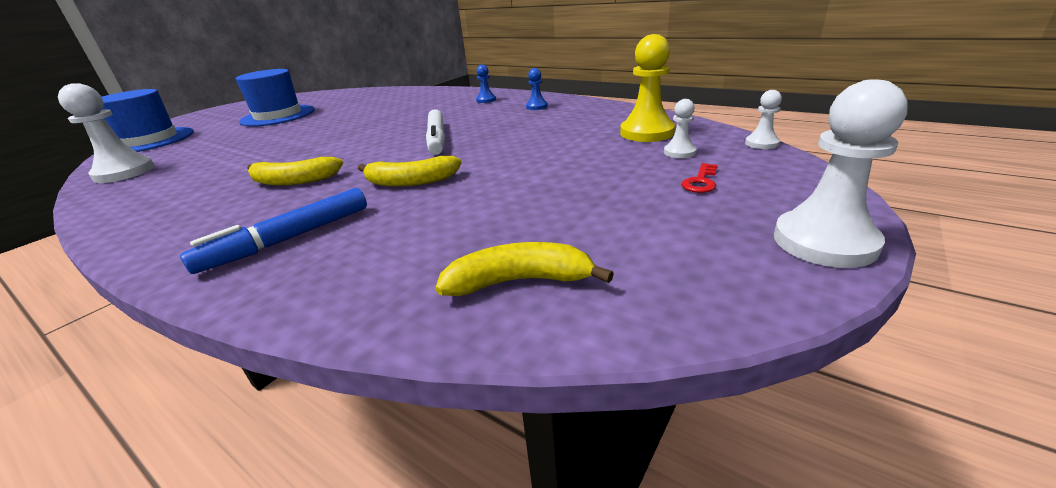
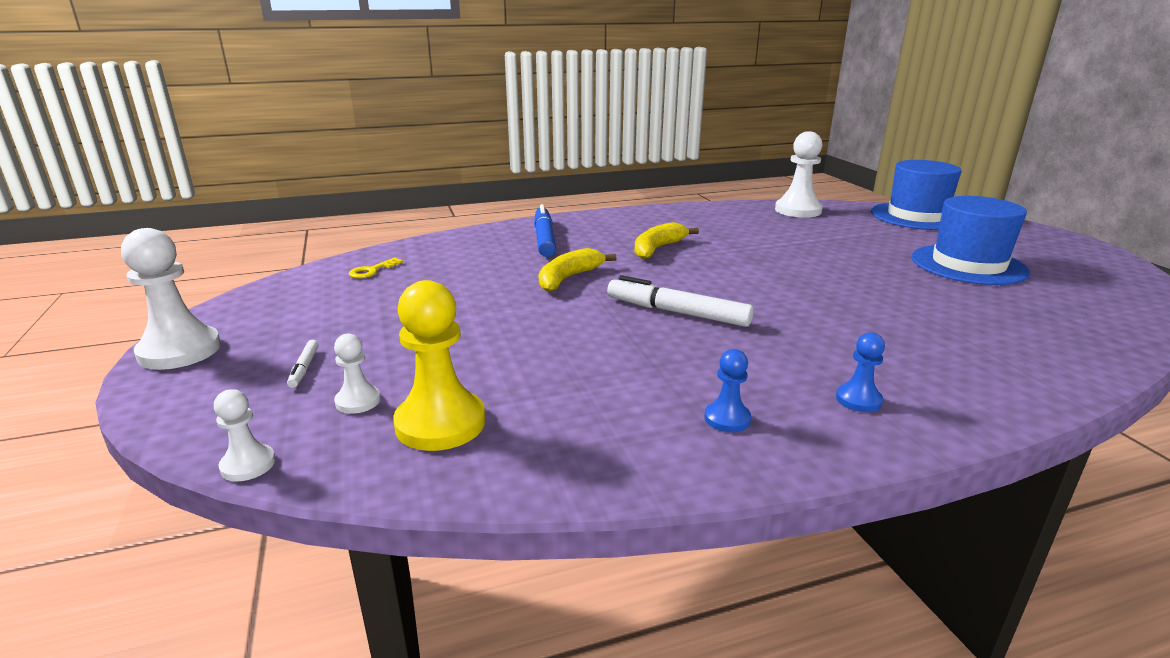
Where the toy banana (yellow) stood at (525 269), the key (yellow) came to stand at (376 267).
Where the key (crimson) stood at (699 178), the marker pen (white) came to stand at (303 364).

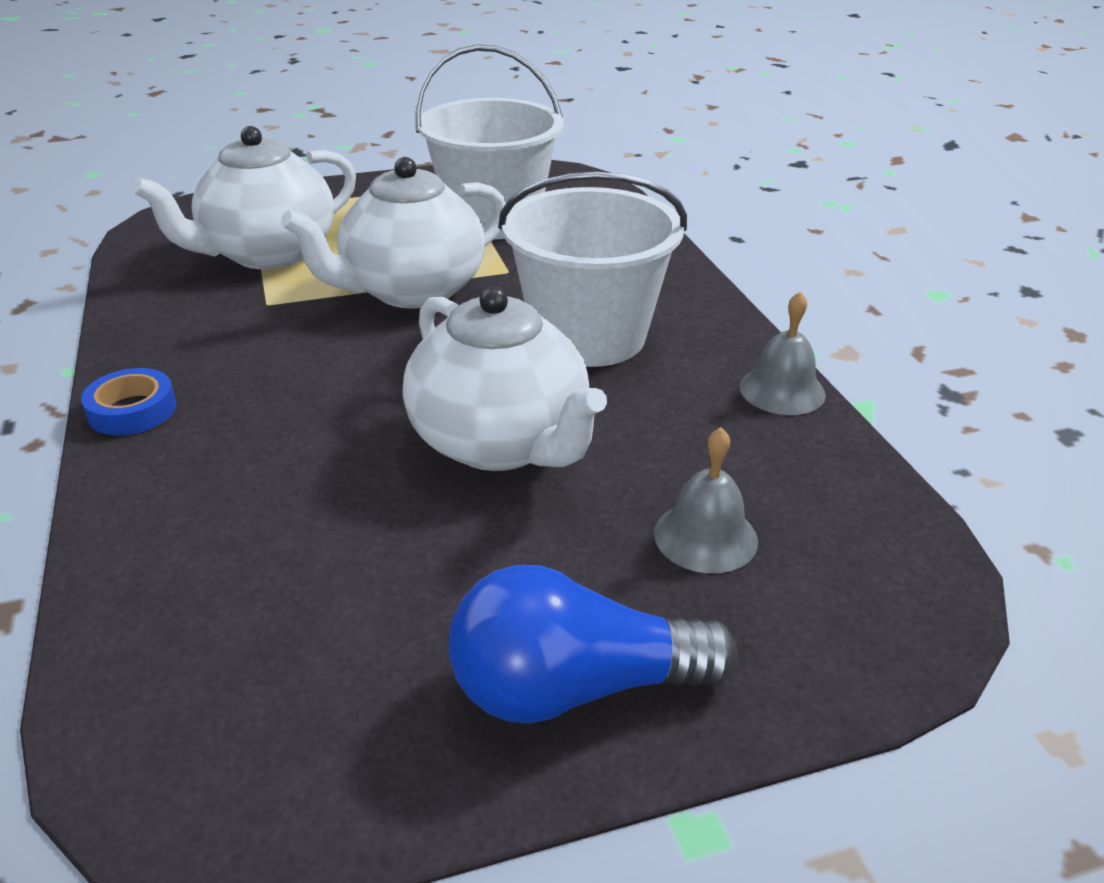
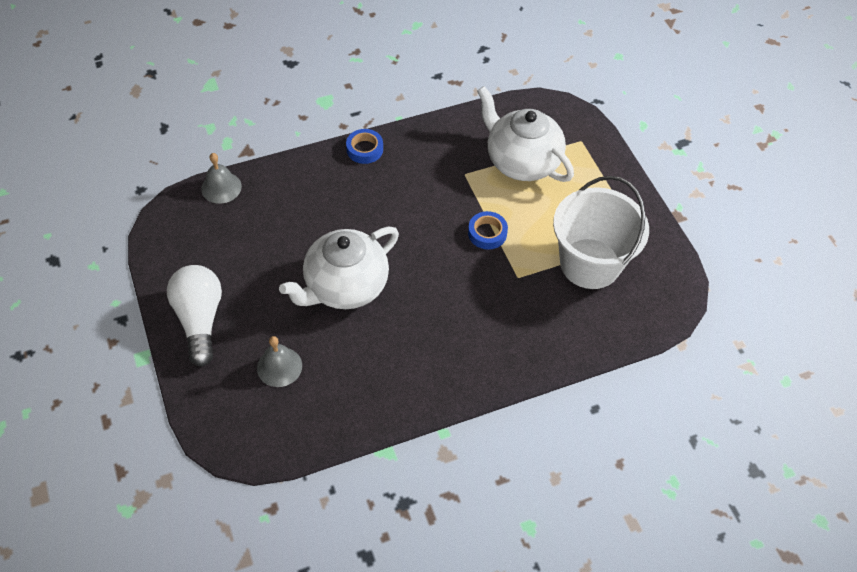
Where the tea pot (white) stood at (393 232), the roll of tape (royal blue) came to stand at (488 230).
What was the lightbulb (royal blue) at (593 644) turned into the lightbulb (white) at (194 316).
The second view lost the sand bucket (white) at (592 269).
The hand bell (ash-grey) ended up elsewhere, having gone from (783 353) to (221 178).

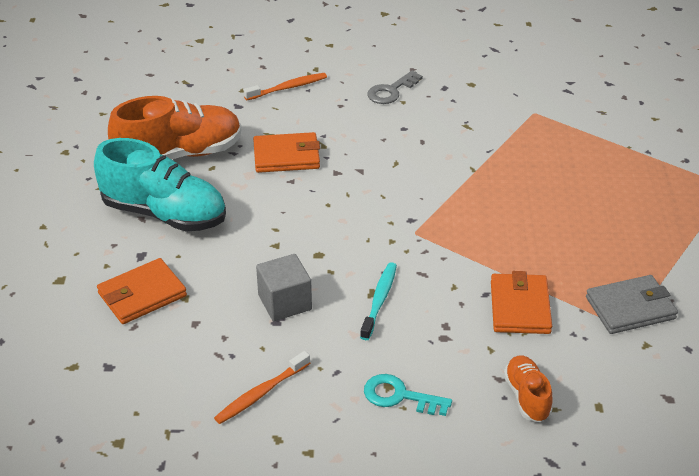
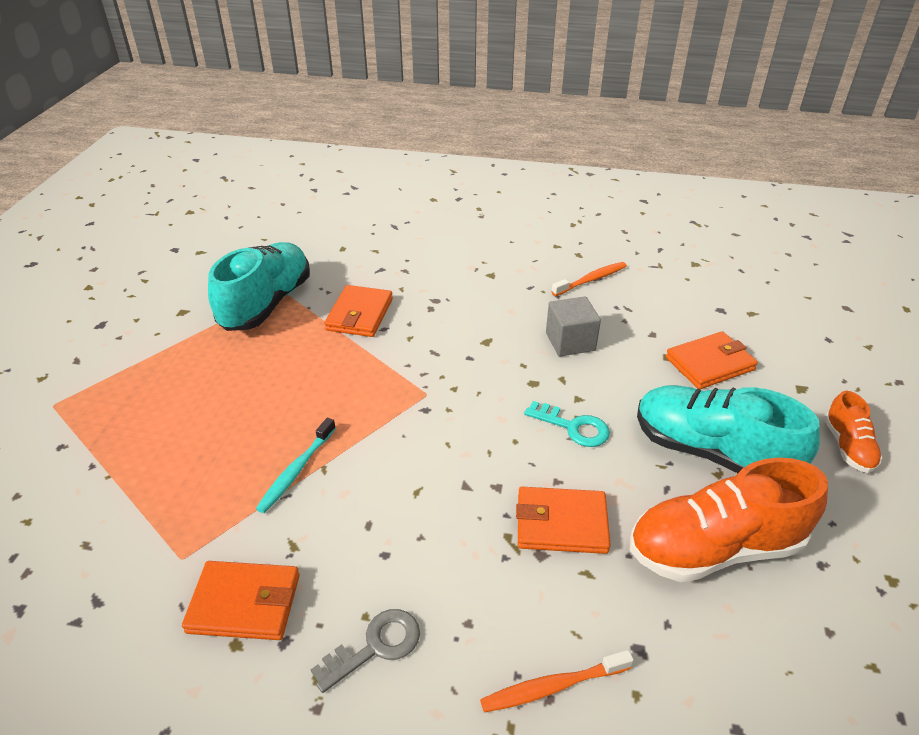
The toothbrush (aqua) ended up elsewhere, having gone from (378 301) to (296 465).
The key (aqua) ended up elsewhere, having gone from (408 395) to (567 424).
The sneaker (orange) ended up elsewhere, having gone from (528 389) to (853 432).
Where the wallet (ash-grey) stood at (632 304), the sneaker (aqua) came to stand at (259 286).
The second view gained the wallet (orange) at (241 600).

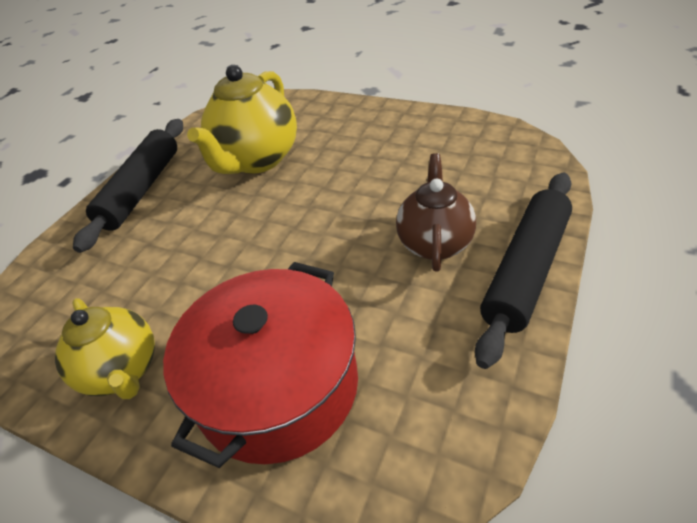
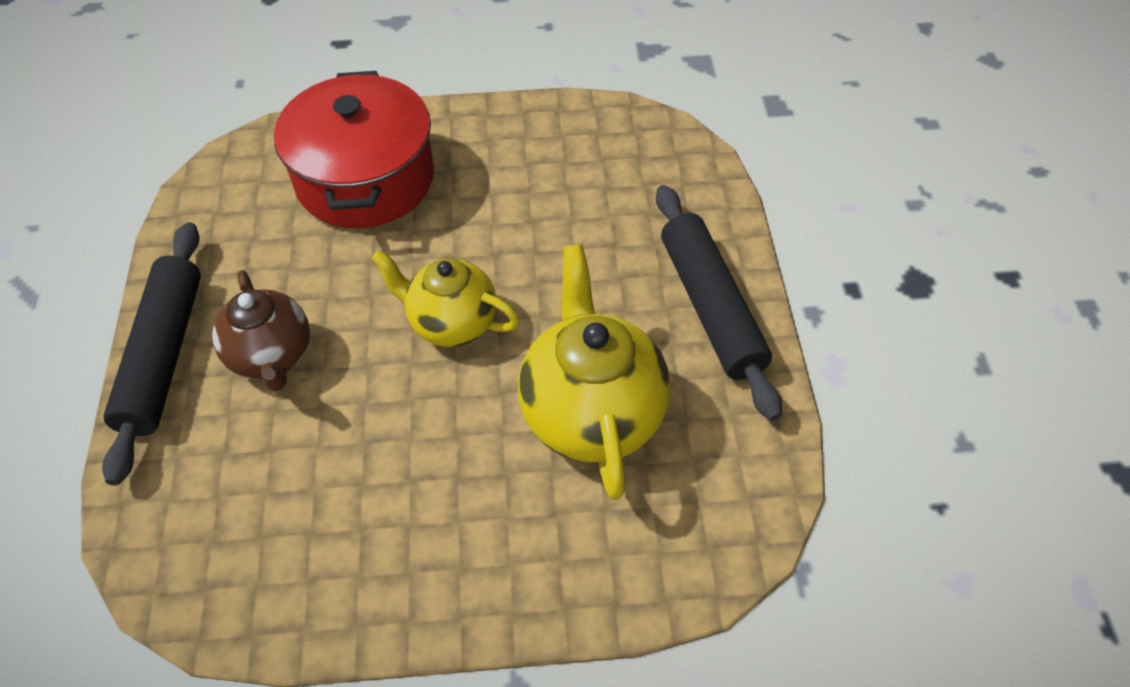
The tea pot (yellow) ended up elsewhere, having gone from (105 348) to (445 298).

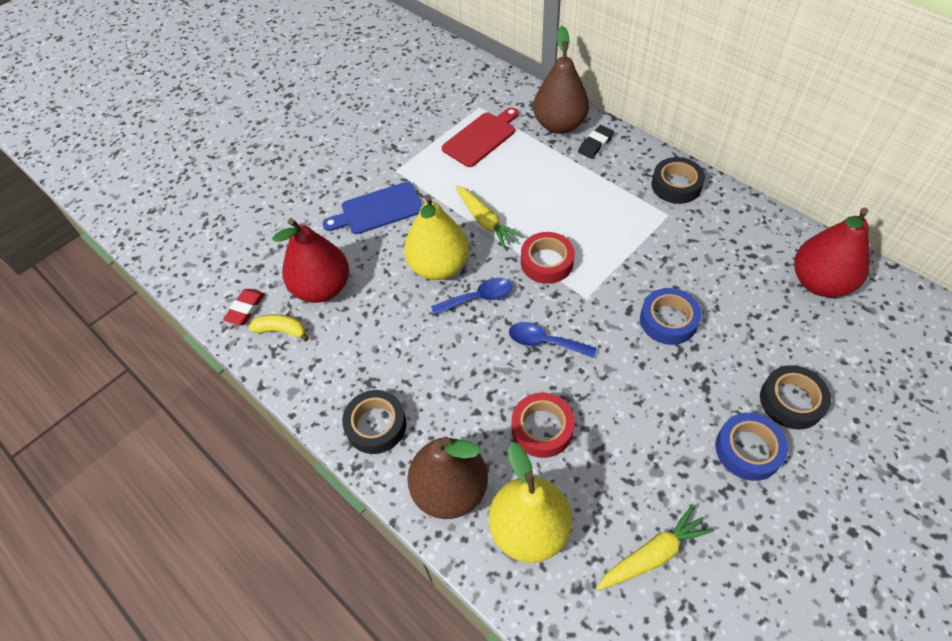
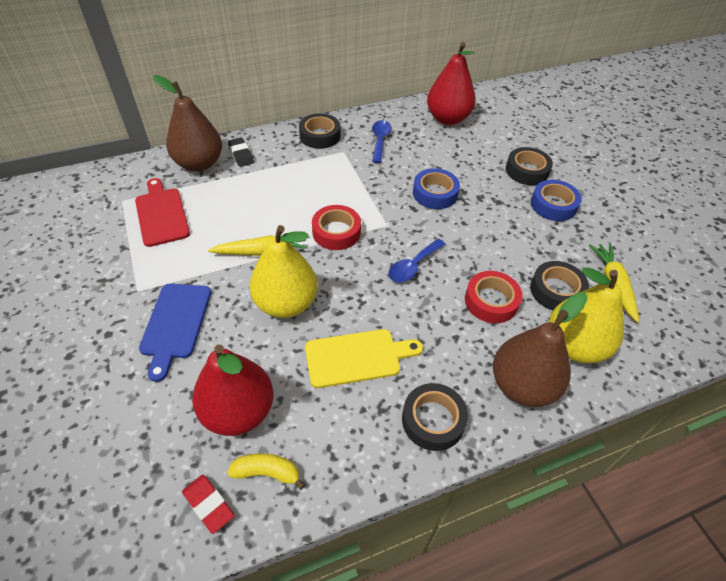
The toy banana (yellow) at (278 328) ended up facing another way, 60 degrees clockwise from before.
The spoon (royal blue) ended up elsewhere, having gone from (472 297) to (382 141).
The second view gained the chopping board (yellow) at (364 358).
The second view gained the roll of tape (ebony) at (559 285).

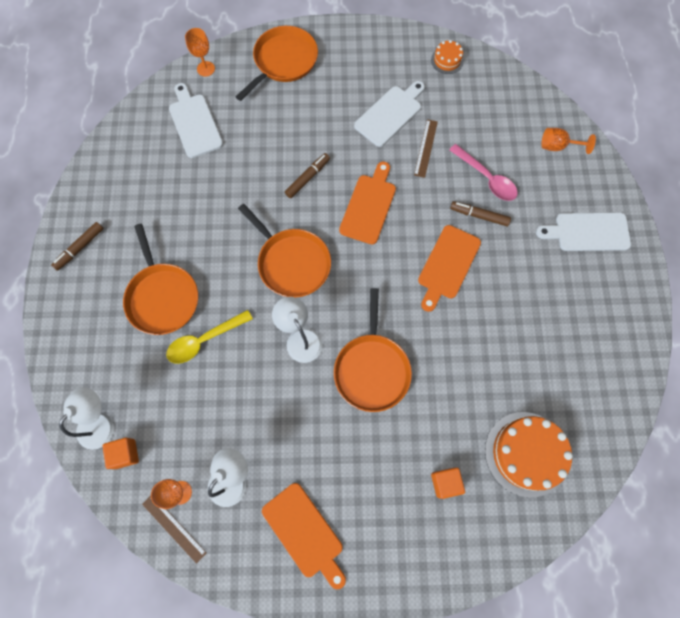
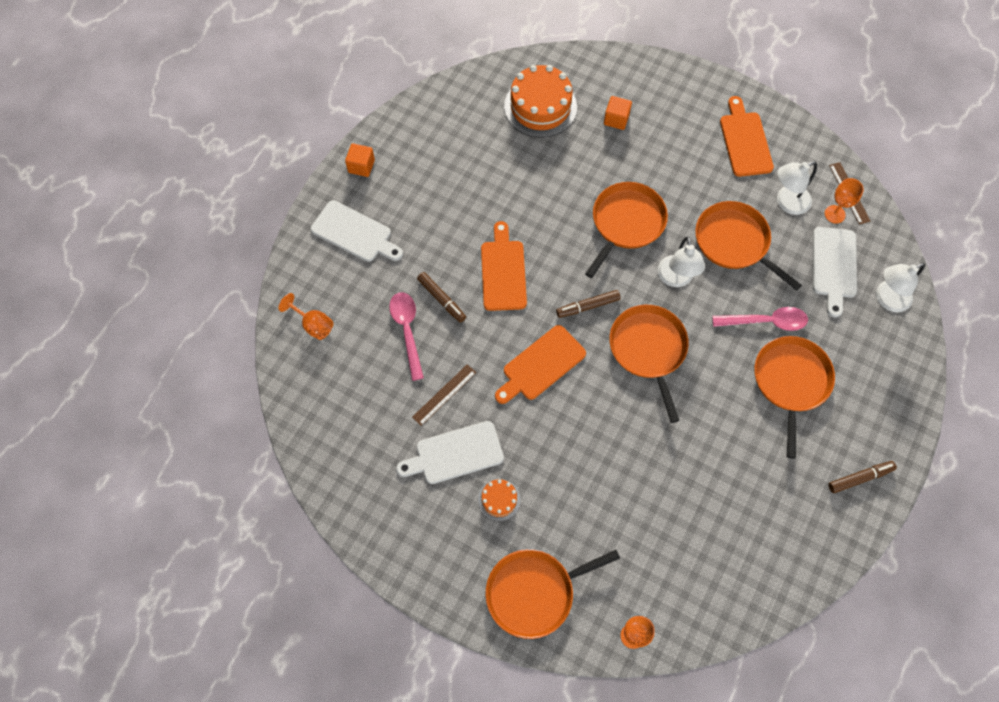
The block (orange) ended up elsewhere, having gone from (120 453) to (360 160).
What was the spoon (yellow) at (209 337) turned into the spoon (pink) at (760 319).
The chopping board (white) ended up elsewhere, having gone from (196 120) to (835 272).
The marker pen (russet) ended up elsewhere, having gone from (307 175) to (588 304).
The chopping board (orange) at (449 268) ended up facing another way, 60 degrees counterclockwise from before.
The gateau (orange) ended up elsewhere, having gone from (447 57) to (499 500).
The second view gained the pan (orange) at (748 246).

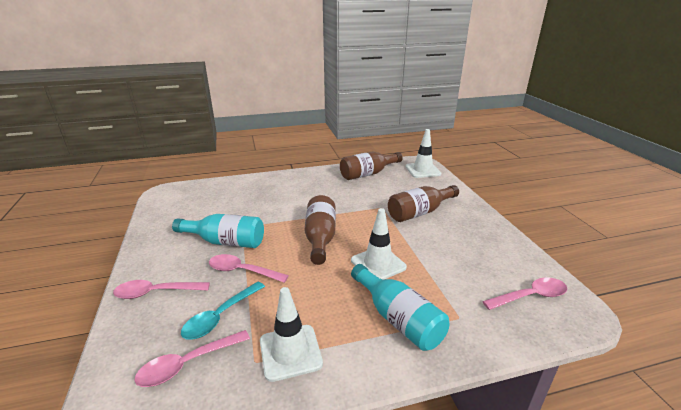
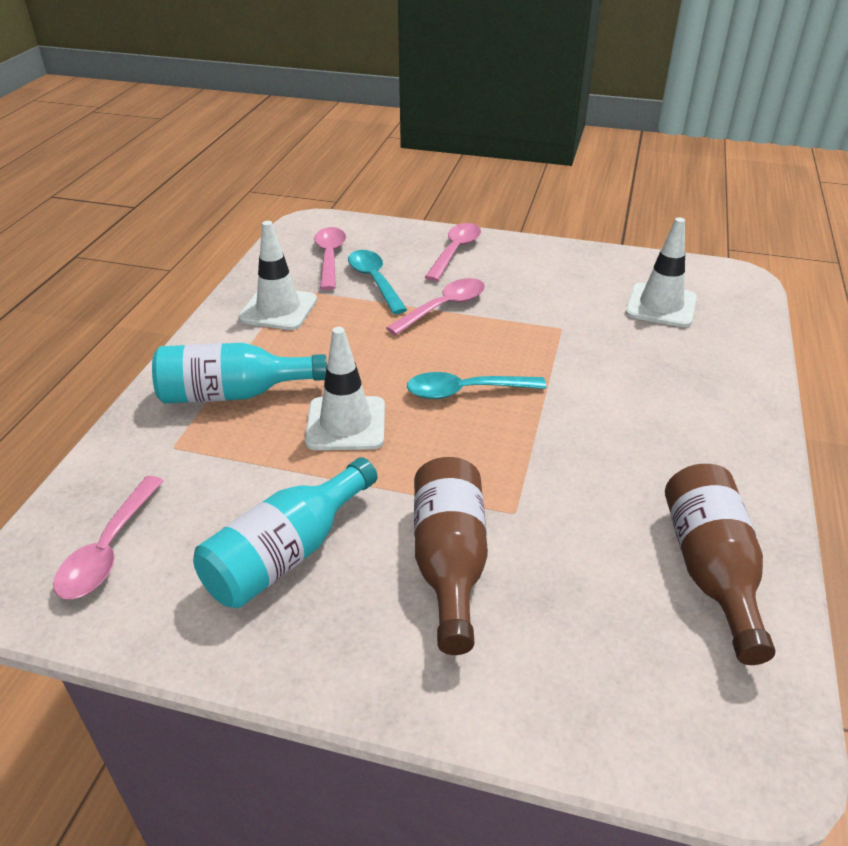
The flask (aqua) ended up elsewhere, having gone from (218 231) to (285 532).
Where the flask (russet) stood at (320 230), the spoon (aqua) came to stand at (476 385).
The road cone (white) ended up elsewhere, having gone from (423 153) to (661 272).

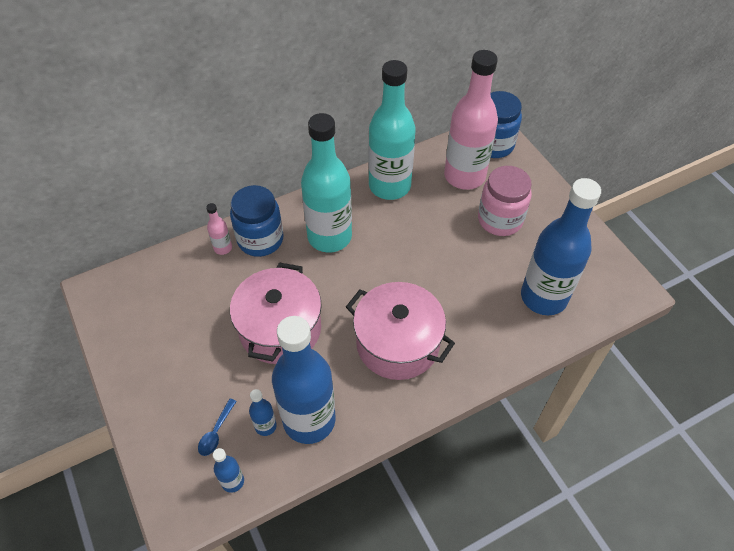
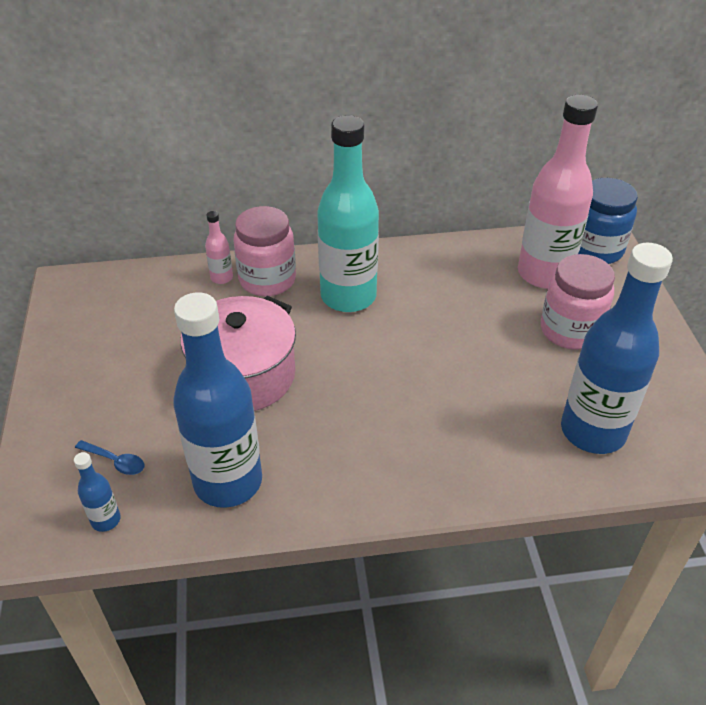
The spoon (royal blue) at (217 427) ended up facing another way, 105 degrees counterclockwise from before.
What was the jar (royal blue) at (257 221) turned into the jar (pink) at (265 251).
The second view lost the flask (royal blue) at (263 412).
The second view lost the stockpot (pink) at (400 331).
The second view lost the flask (aqua) at (392 130).

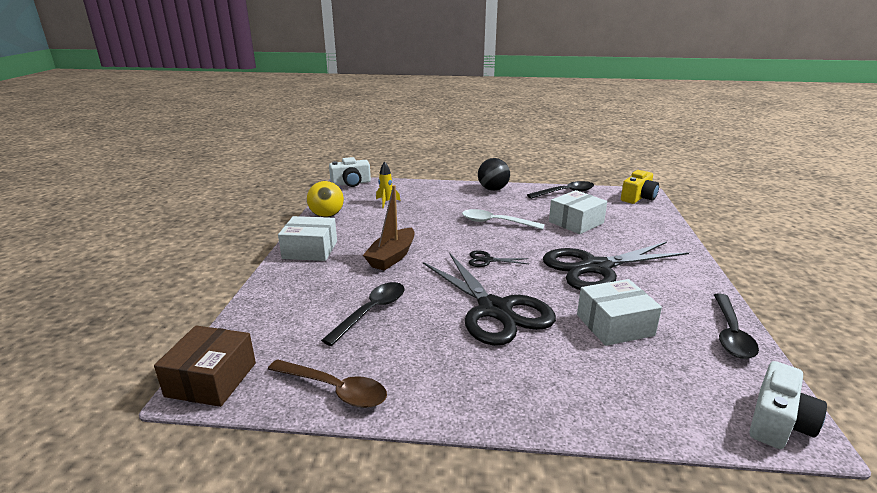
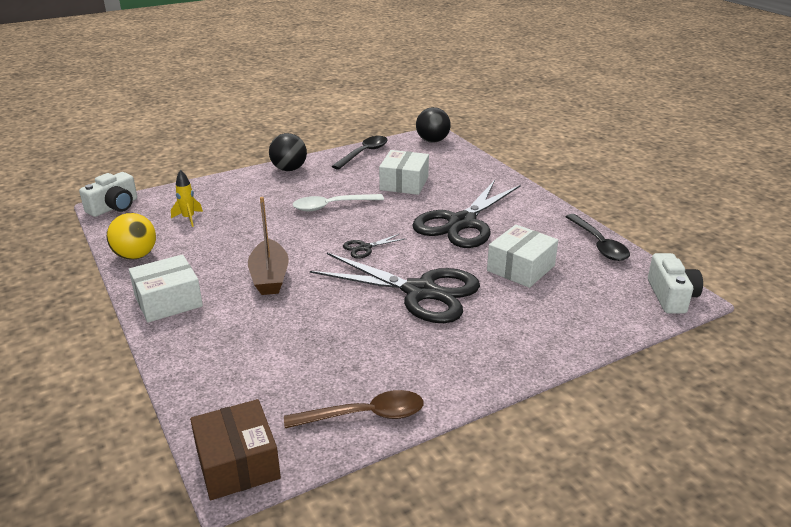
The second view lost the spoon (ebony) at (363 314).
Where the camera (yellow) stood at (640 187), the sphere (ebony) came to stand at (433 125).

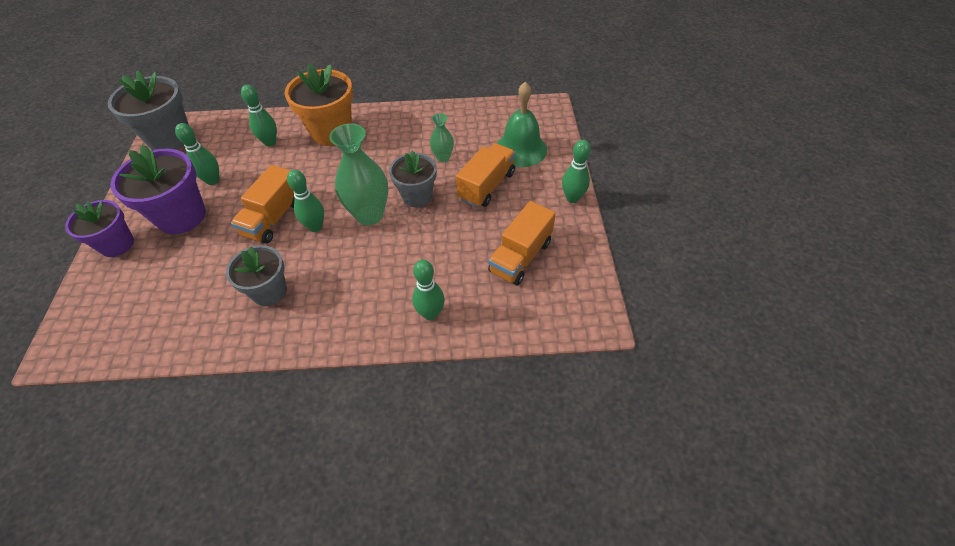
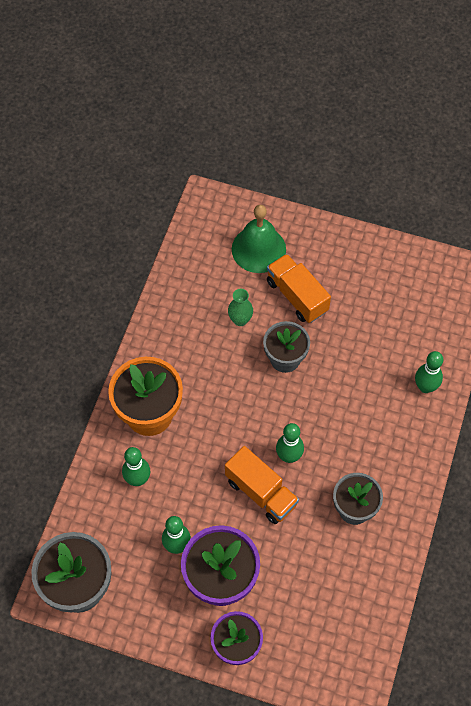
The second view lost the flower vase (leaf-green) at (358 174).
The second view lost the lorry (orange) at (522 243).
The second view lost the skittle (leaf-green) at (576 171).

